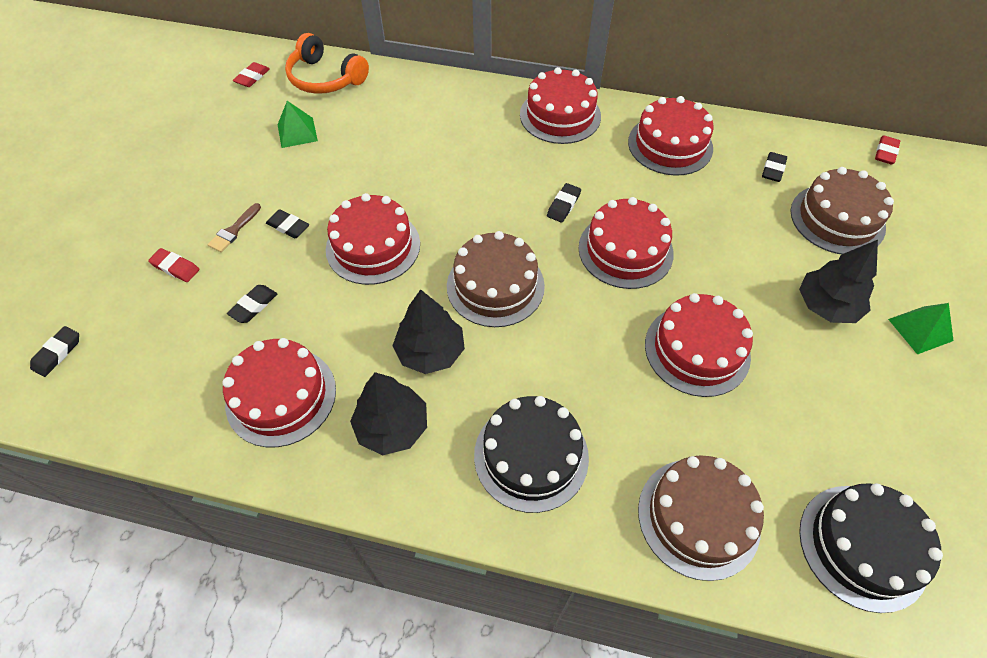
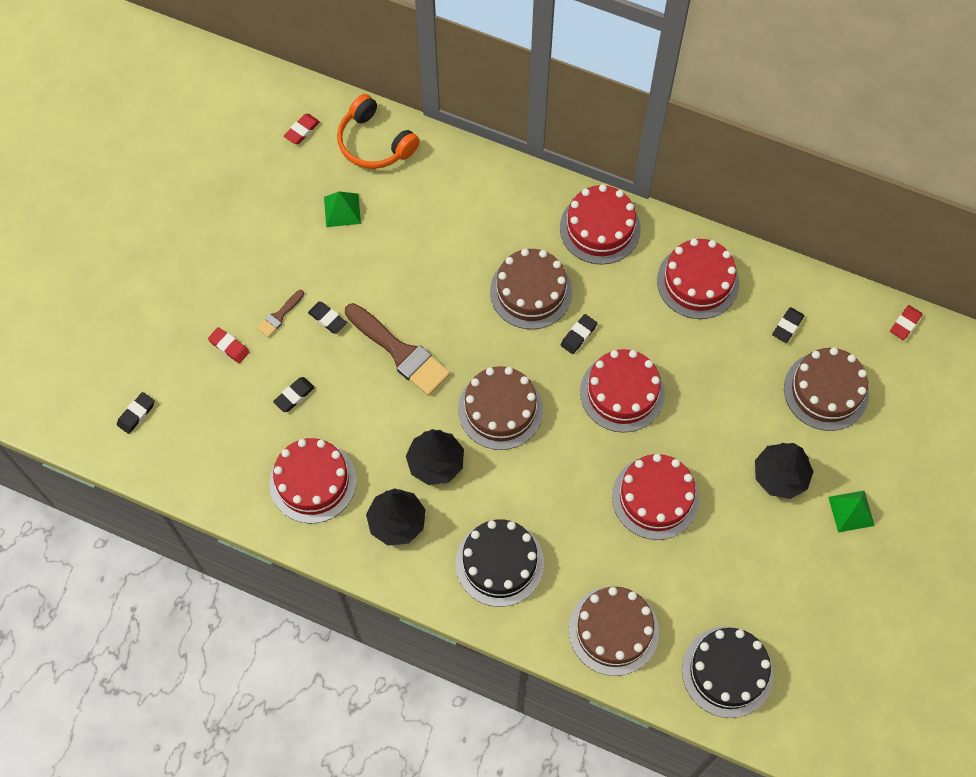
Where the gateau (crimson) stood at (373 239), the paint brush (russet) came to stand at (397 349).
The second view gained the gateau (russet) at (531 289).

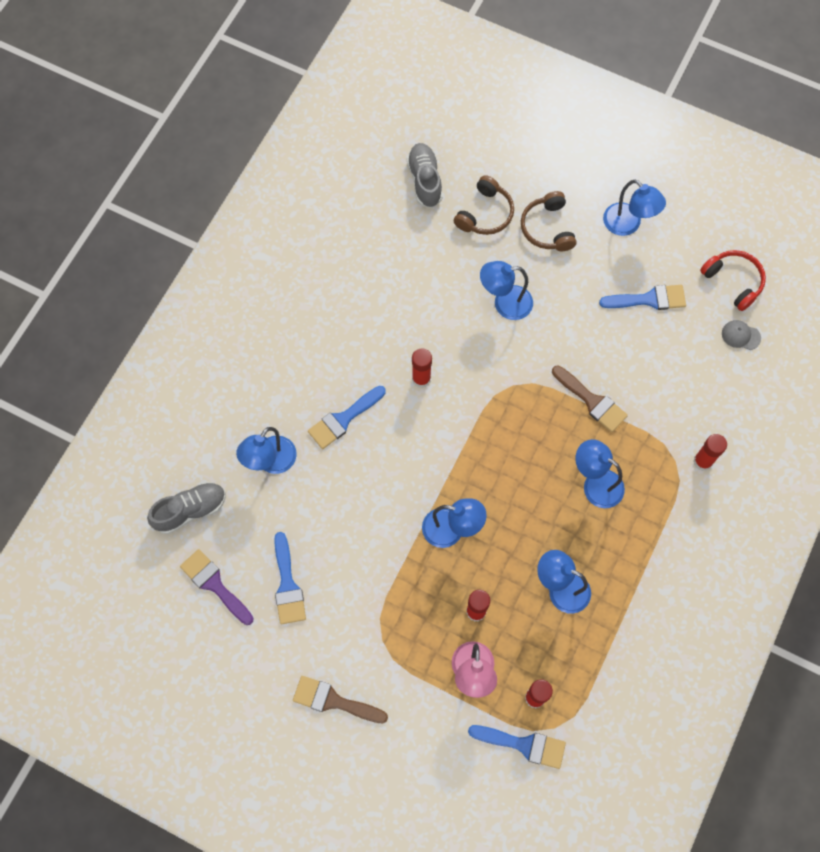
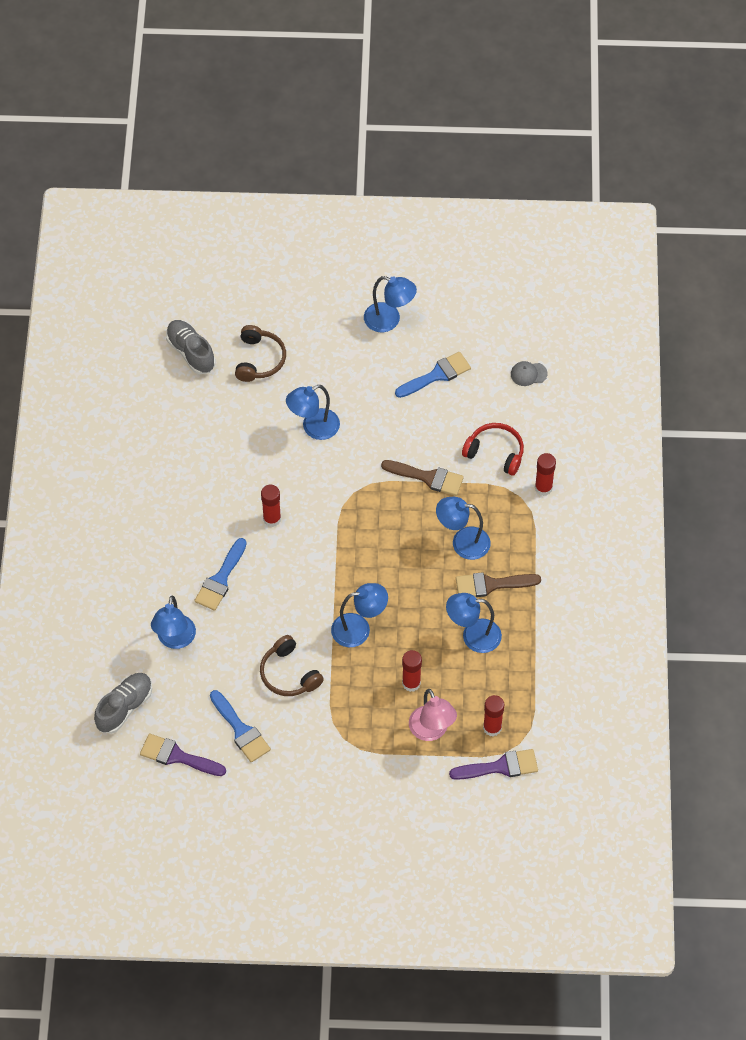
The paint brush (russet) ended up elsewhere, having gone from (340 700) to (498 584).
What was the paint brush (royal blue) at (517 747) turned into the paint brush (purple) at (493 764).
The headset (russet) ended up elsewhere, having gone from (549 221) to (292 665).
The headset (crimson) ended up elsewhere, having gone from (733 280) to (493 449).

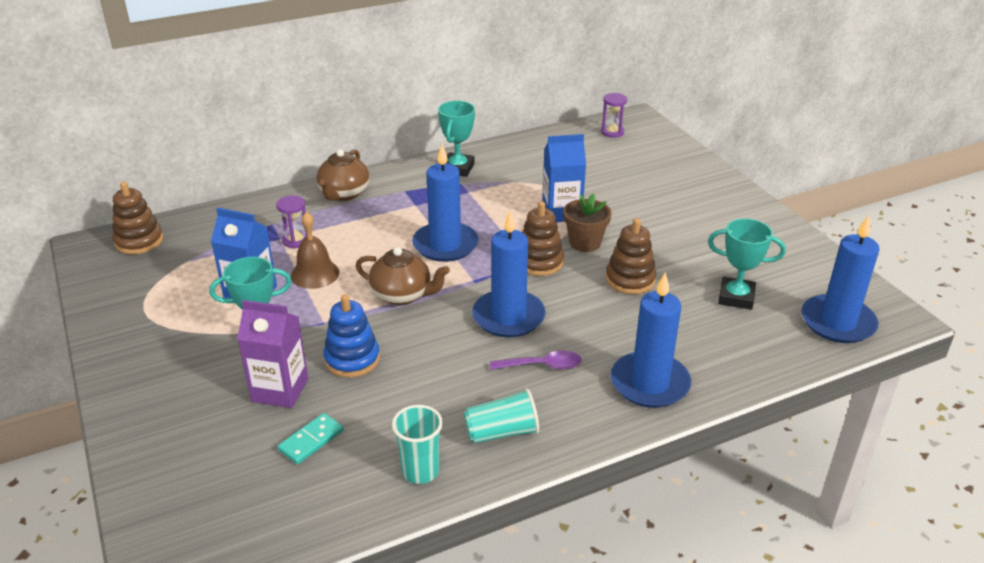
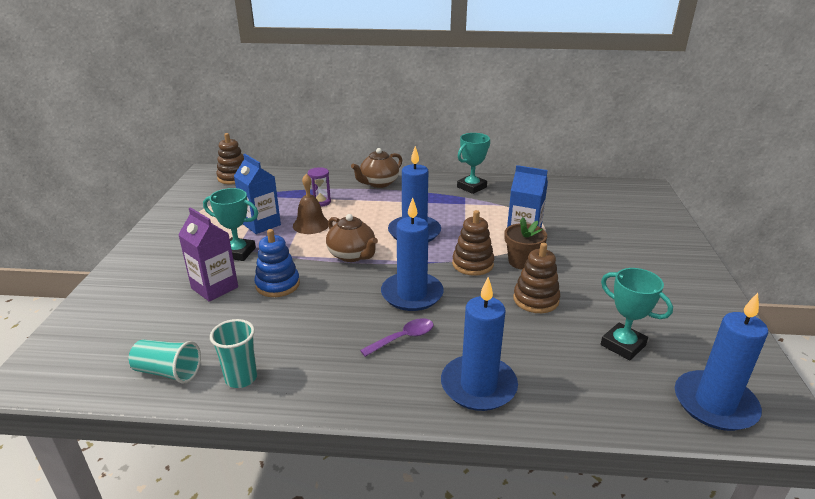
The second view lost the domino tile (aqua) at (311 438).
The beaker (aqua) ended up elsewhere, having gone from (501 416) to (165 362).
The spoon (purple) at (535 360) ended up facing another way, 60 degrees counterclockwise from before.
The second view lost the sandglass (purple) at (614 115).

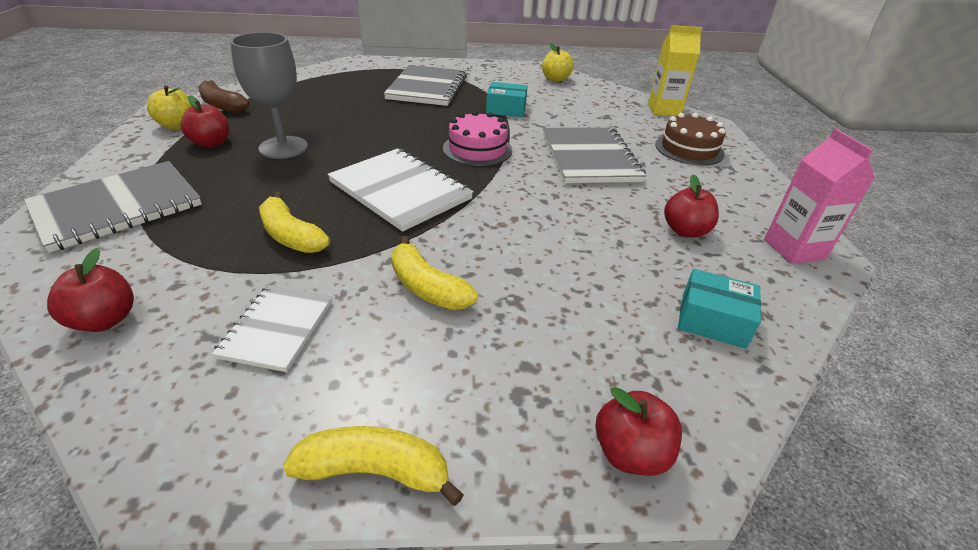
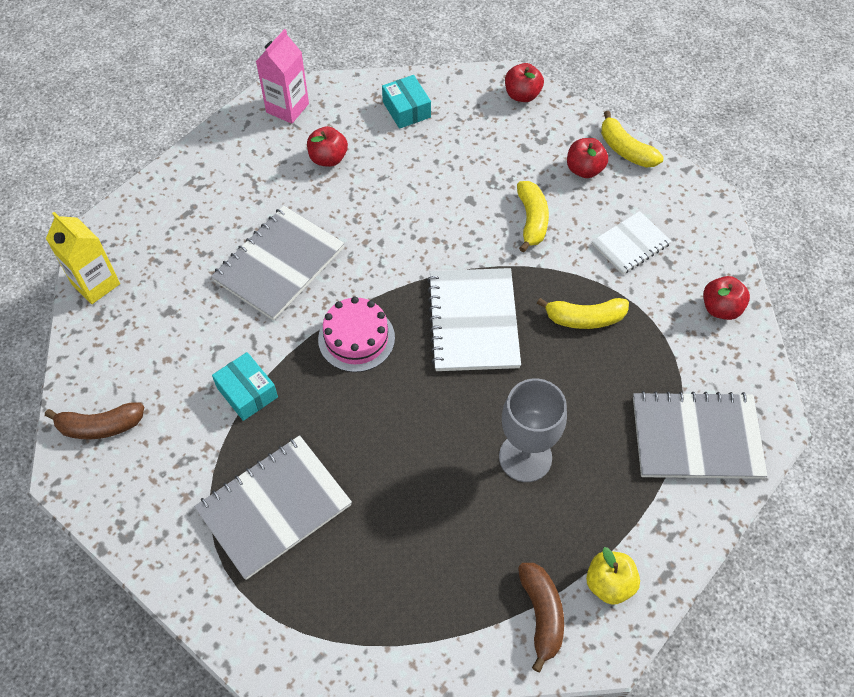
The apple (crimson) ended up elsewhere, having gone from (204 121) to (587 158).
The toy banana (yellow) at (294 222) ended up facing another way, 90 degrees clockwise from before.
Where the apple (yellow) stood at (558 62), the toy banana (russet) came to stand at (94 421).
The second view lost the gateau (russet) at (690 139).

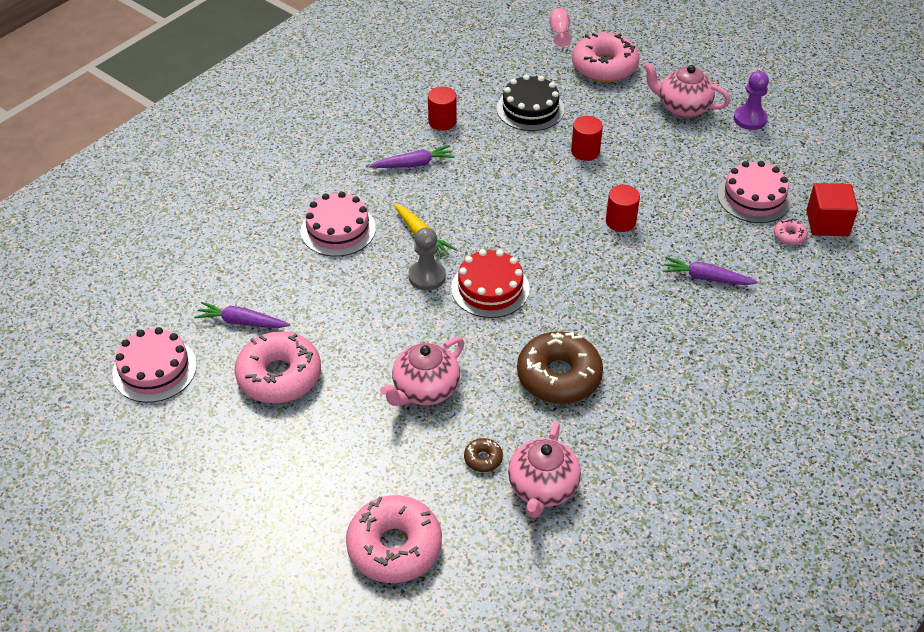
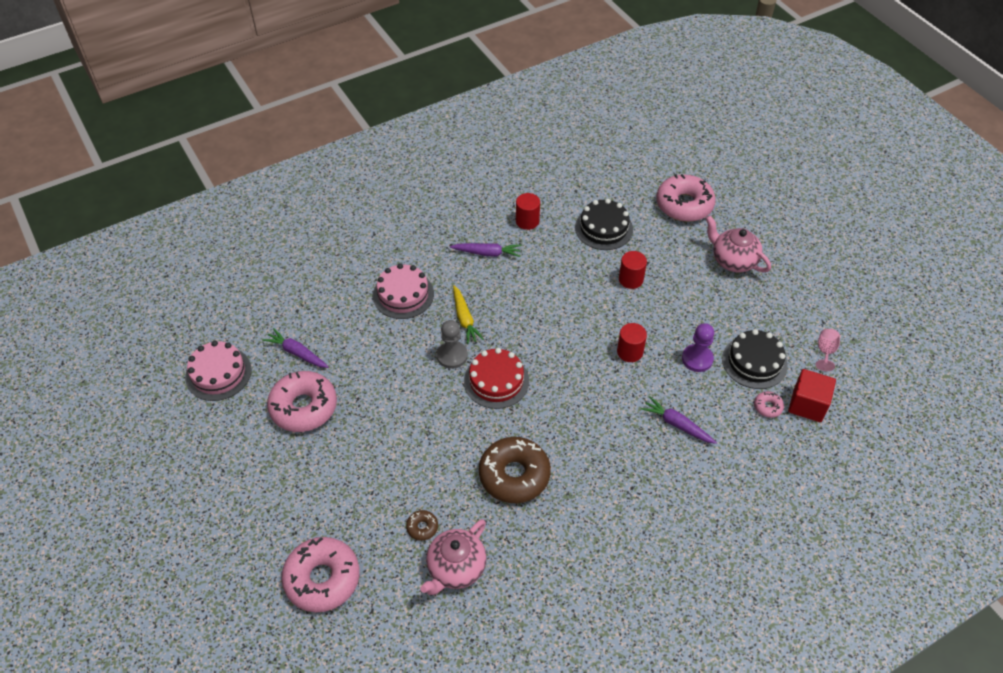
The second view lost the tea pot (pink) at (422 371).
The wine glass (pink) ended up elsewhere, having gone from (561 27) to (828 350).
What was the gateau (pink) at (754 192) turned into the gateau (ebony) at (755 359).
The game pawn (purple) ended up elsewhere, having gone from (751 100) to (698 347).

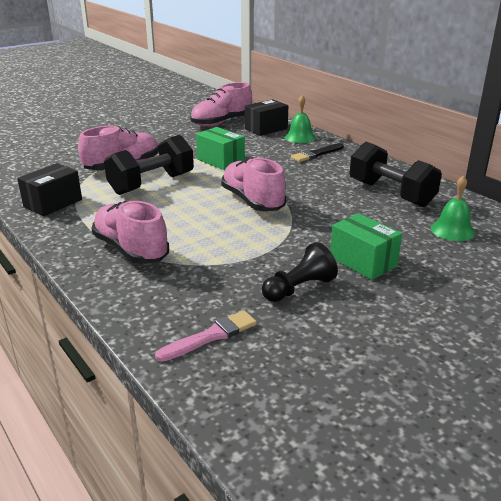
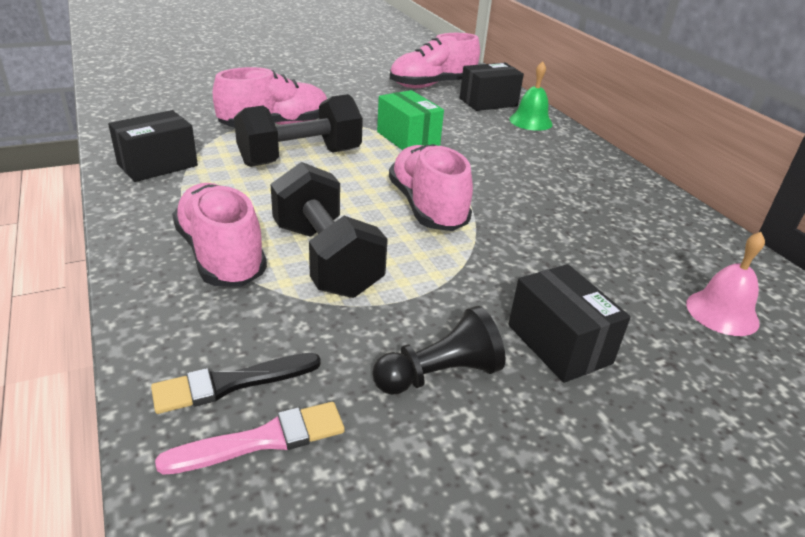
The paint brush (ebony) ended up elsewhere, having gone from (317 152) to (236 383).
What was the box (leaf-green) at (366 246) turned into the box (ebony) at (569 323).
The dumbbell (ebony) ended up elsewhere, having gone from (395 174) to (329 230).
What was the hand bell (leaf-green) at (453 208) turned into the hand bell (pink) at (725 284).

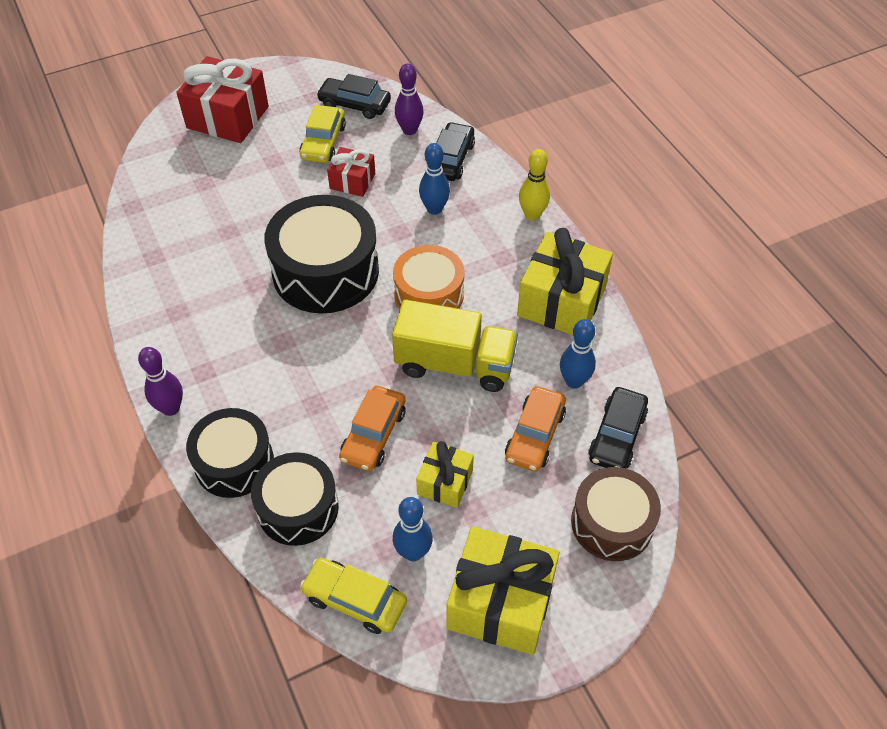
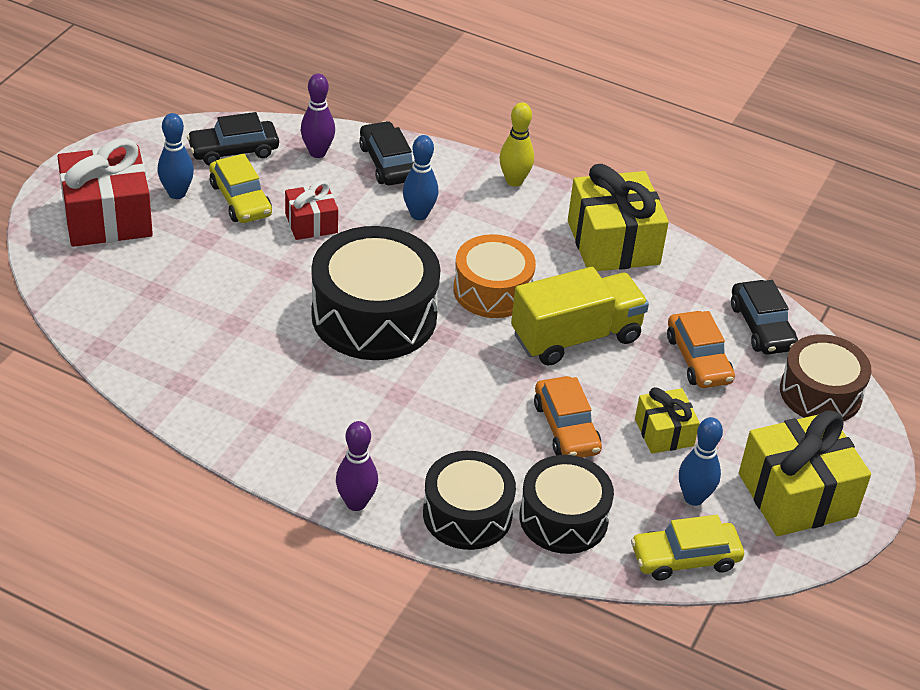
The skittle (royal blue) ended up elsewhere, having gone from (578 354) to (176 156).

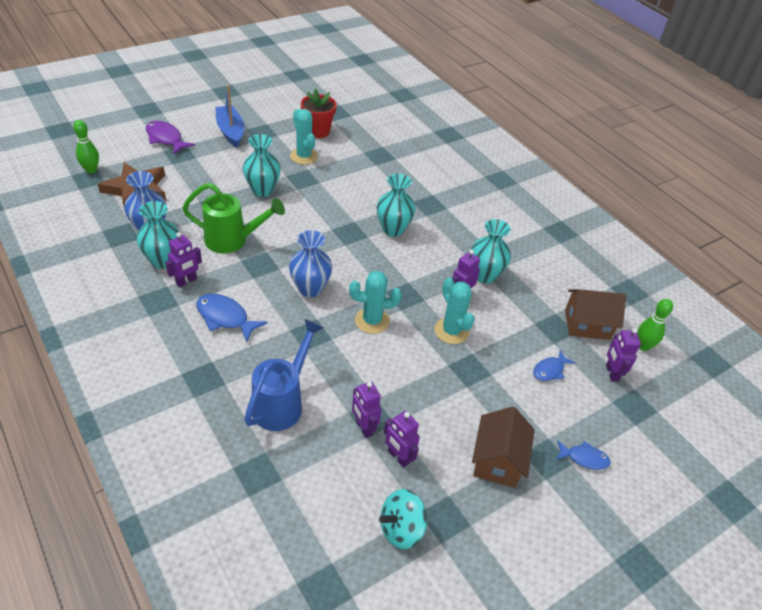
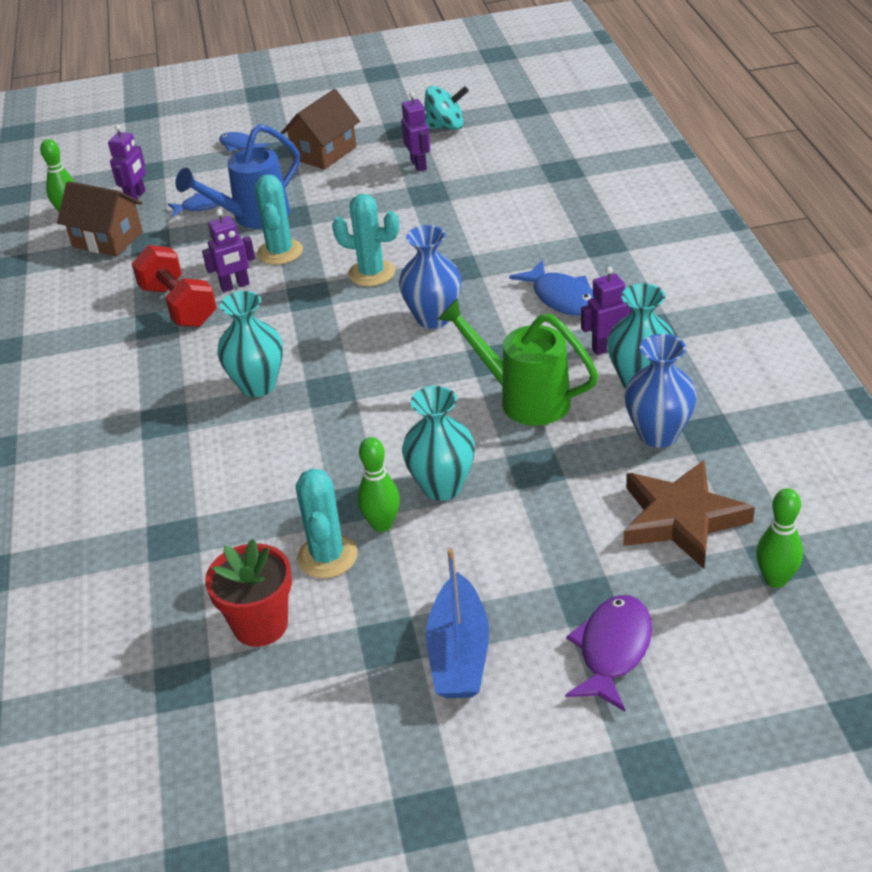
The toy fish (purple) at (170 137) ended up facing another way, 135 degrees counterclockwise from before.
The watering can (royal blue) ended up elsewhere, having gone from (284 375) to (237 176).
The second view lost the robot figure (purple) at (367 409).
Where the flower vase (aqua) stood at (491 251), the dumbbell (crimson) came to stand at (174 286).
The second view gained the skittle (leaf-green) at (378 484).

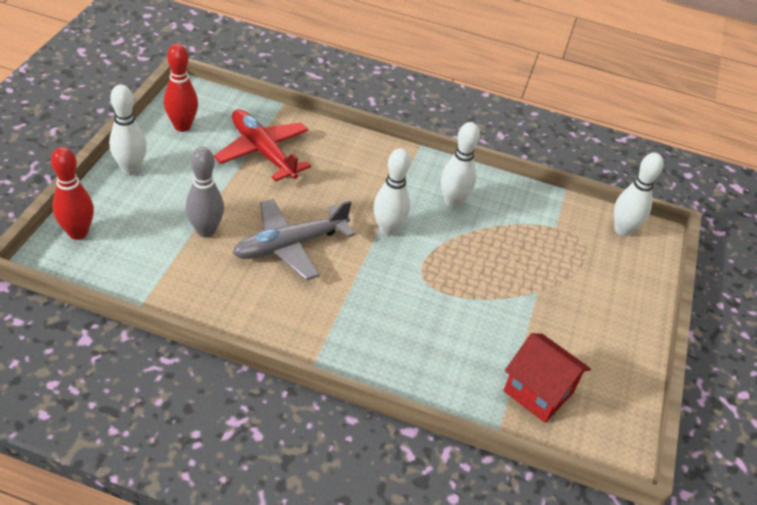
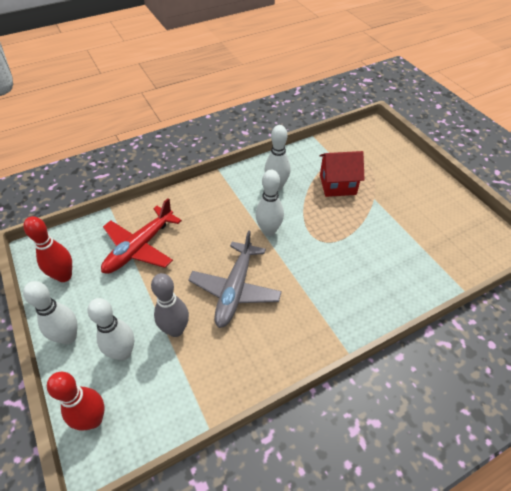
The plane (crimson) at (262 145) ended up facing another way, 60 degrees counterclockwise from before.
The house (crimson) ended up elsewhere, having gone from (547 378) to (342 174).
The skittle (white) ended up elsewhere, having gone from (639 194) to (110 329).

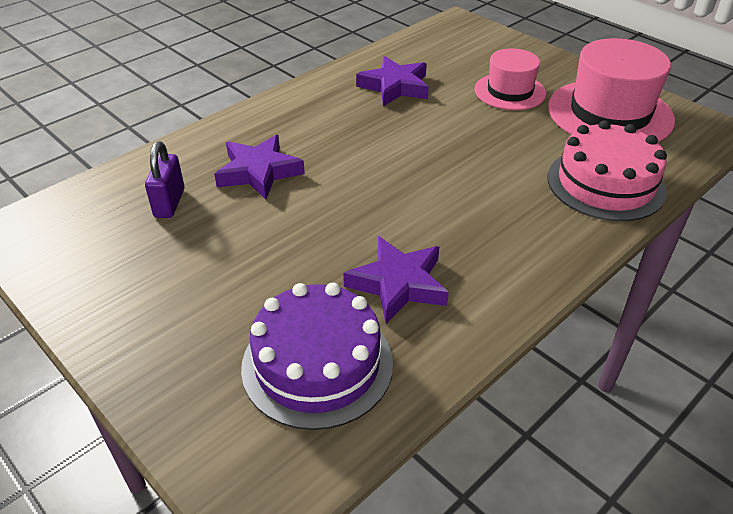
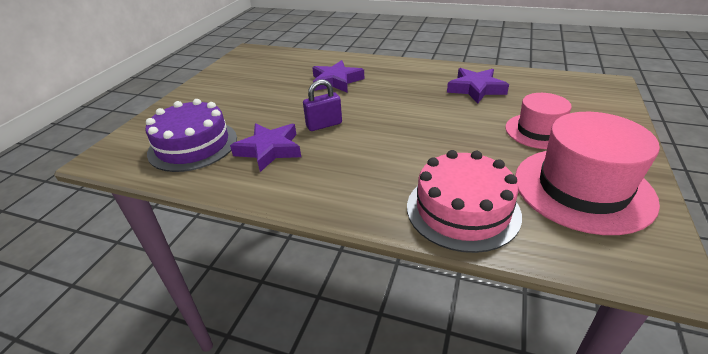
The lock (purple) ended up elsewhere, having gone from (165 179) to (322 105).

